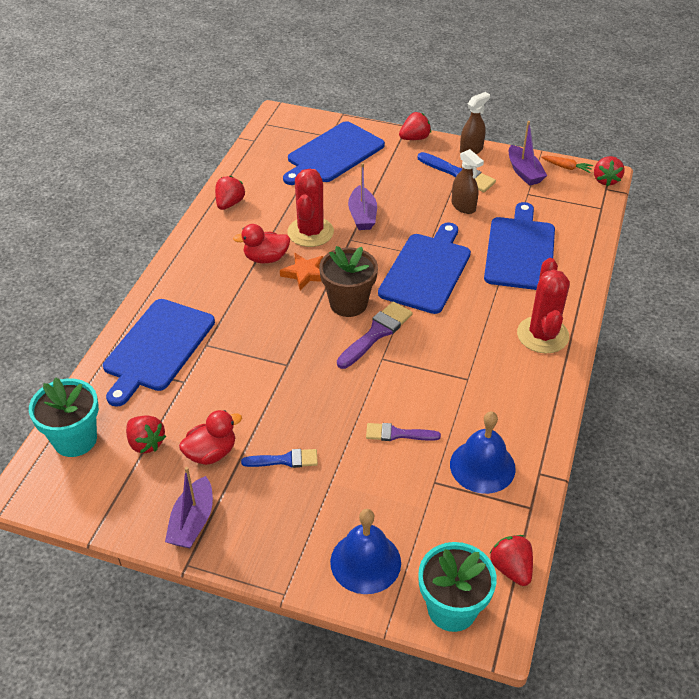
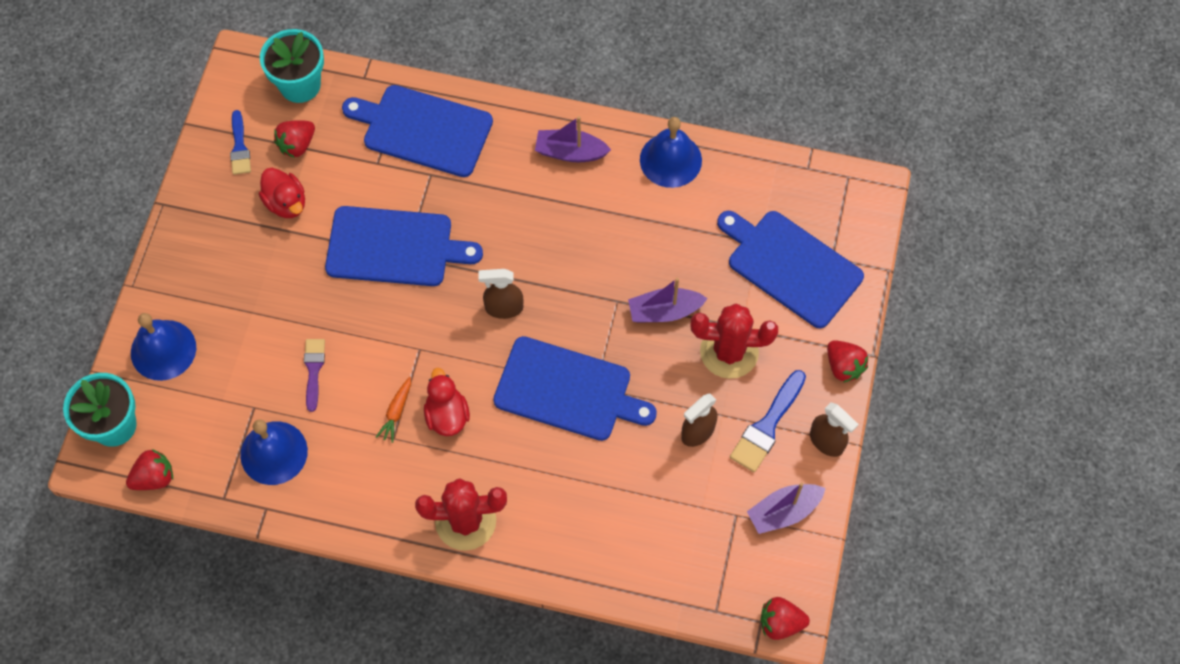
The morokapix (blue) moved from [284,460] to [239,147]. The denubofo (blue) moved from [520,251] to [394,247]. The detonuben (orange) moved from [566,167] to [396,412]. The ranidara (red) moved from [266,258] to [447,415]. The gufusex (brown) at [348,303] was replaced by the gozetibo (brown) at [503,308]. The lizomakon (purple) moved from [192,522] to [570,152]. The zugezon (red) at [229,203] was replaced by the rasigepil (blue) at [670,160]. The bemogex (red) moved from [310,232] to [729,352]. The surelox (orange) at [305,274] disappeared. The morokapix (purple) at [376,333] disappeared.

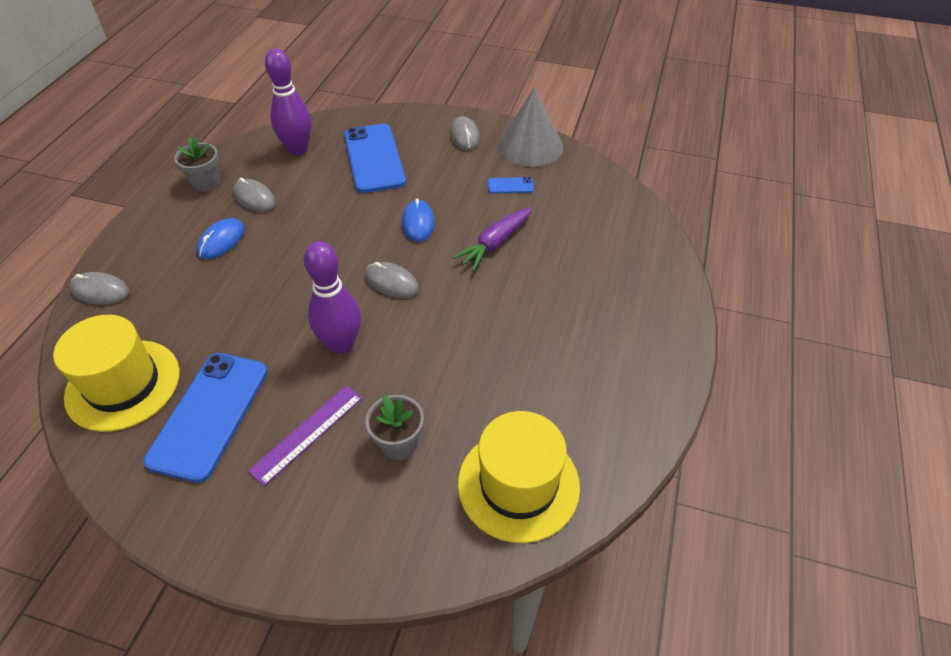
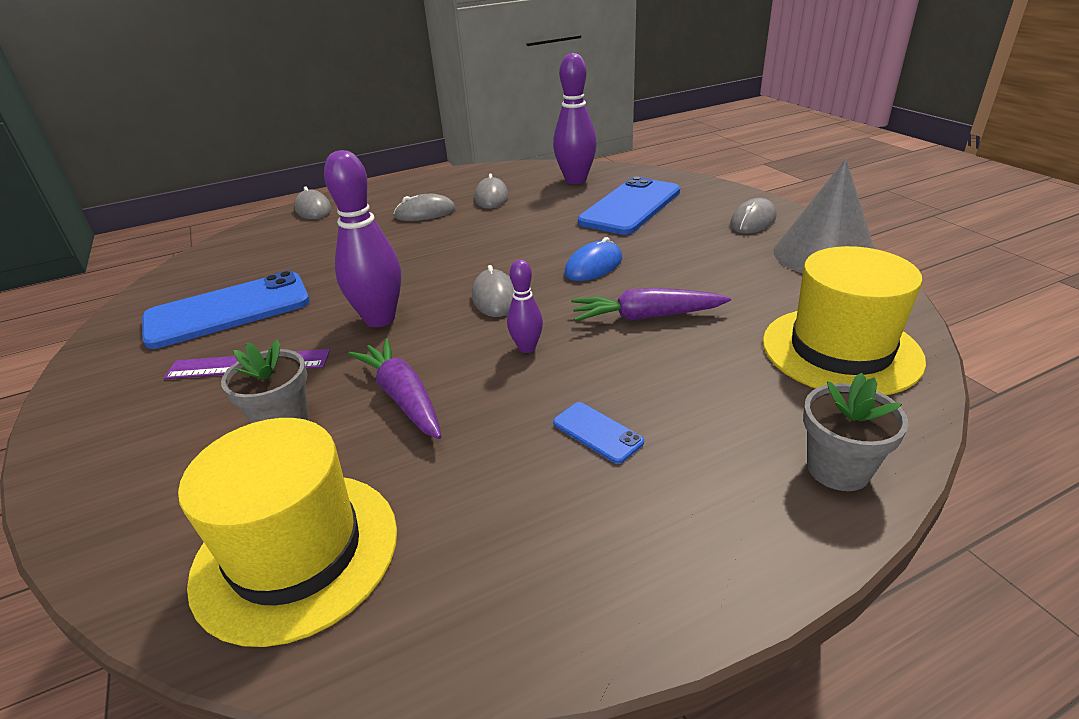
The detonuben (purple) at [402,397] appeared. The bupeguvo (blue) at [221,241] became the bupeguvo (grey) at [425,213]. The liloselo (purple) at [527,348] appeared. The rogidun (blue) moved from [510,186] to [597,432]. The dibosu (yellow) moved from [123,384] to [840,350]. The gufusex (grey) moved from [206,183] to [838,469].

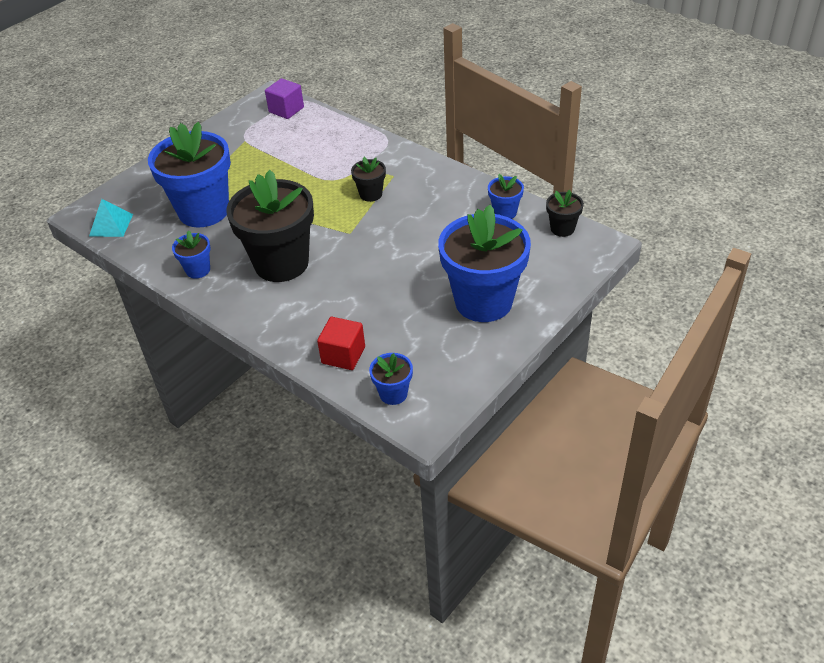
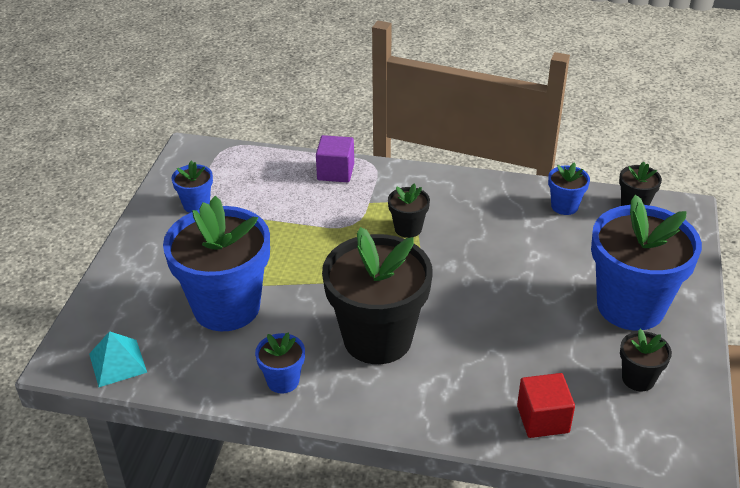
The gufusex (blue) moved from [393,394] to [196,205]. The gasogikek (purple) moved from [286,110] to [335,172]. The gufusex (black) at [638,379] appeared.

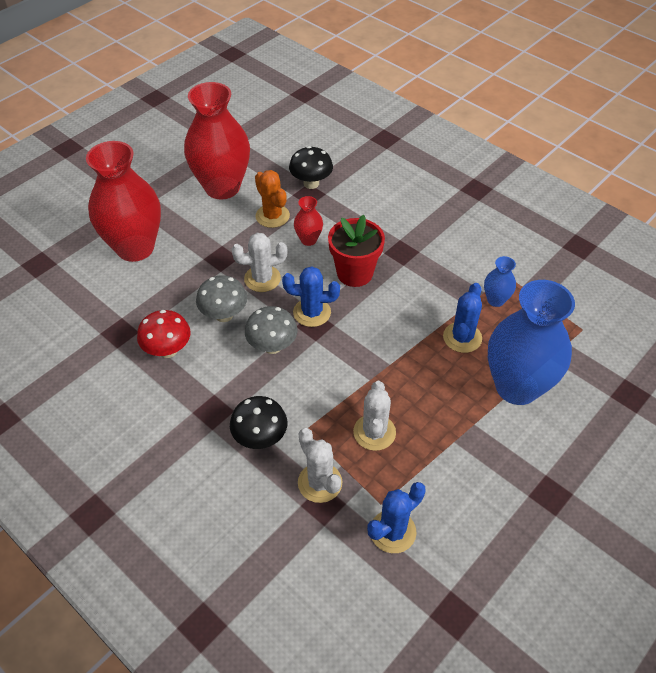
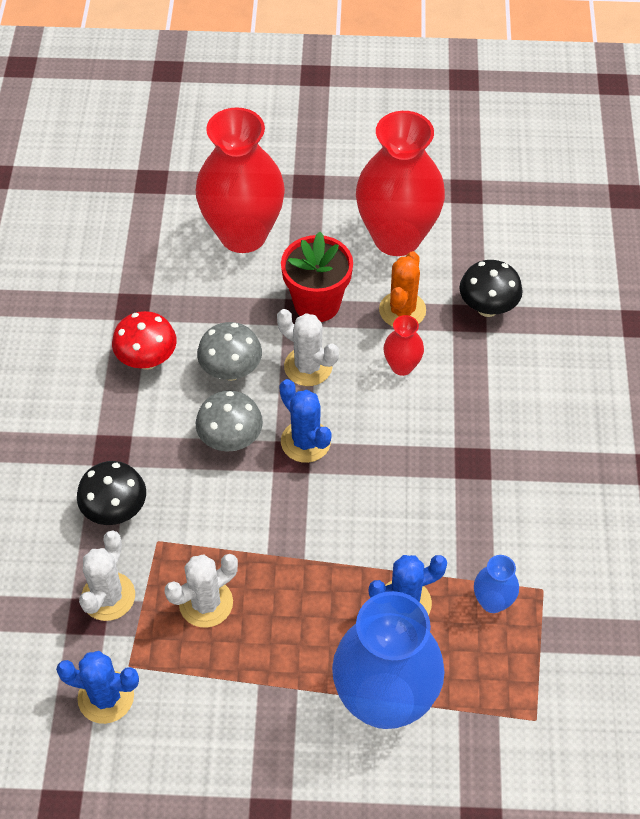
The gufusex (red) moved from [354,273] to [317,303].

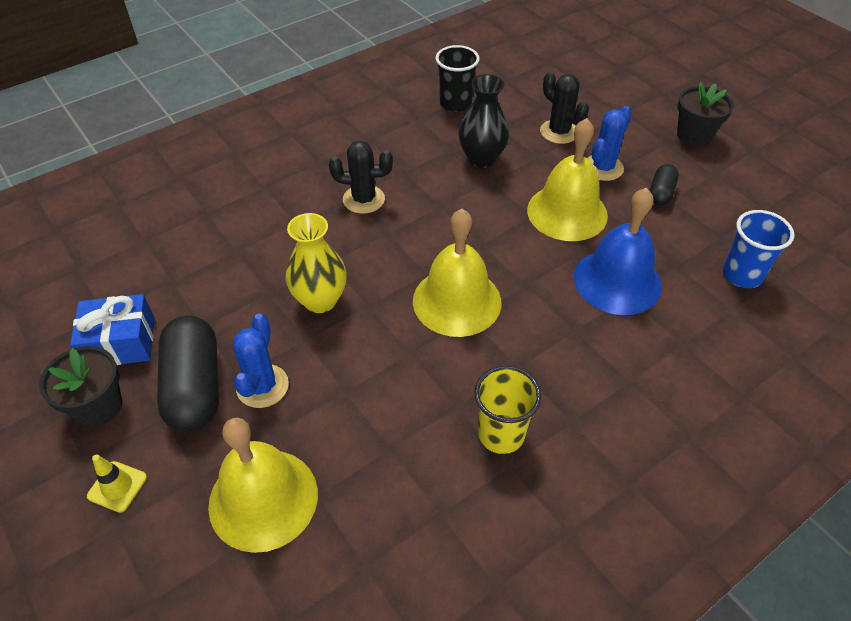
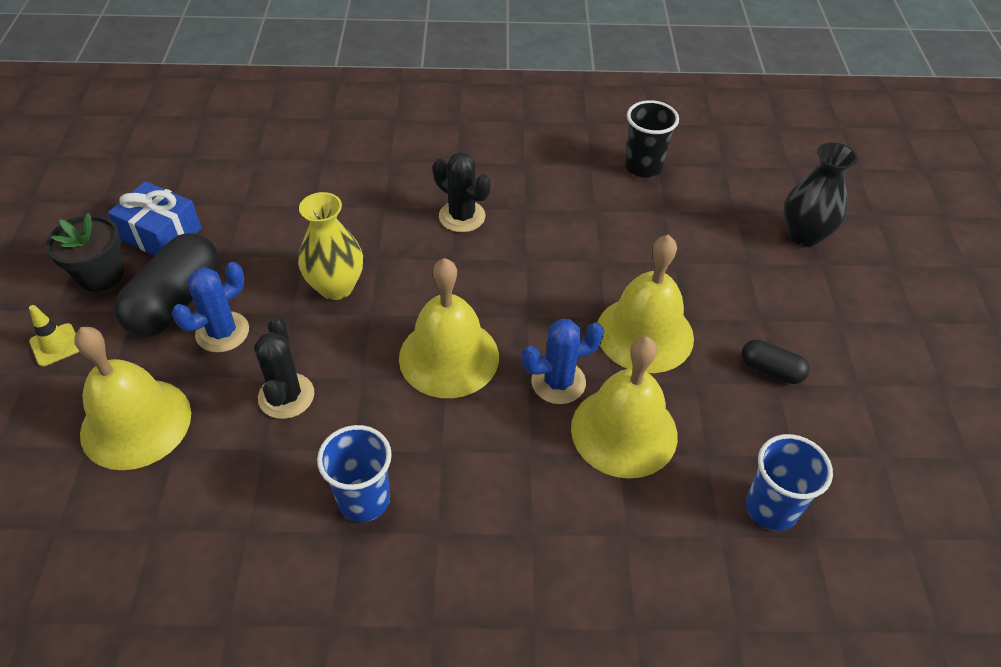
The bemogex (black) moved from [559,132] to [286,396]. The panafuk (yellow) at [501,434] became the panafuk (blue) at [364,500]. The bemogex (blue) moved from [603,168] to [558,382]. The rasigepil (blue) at [617,281] became the rasigepil (yellow) at [624,431]. The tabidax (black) at [660,193] turned 60 degrees clockwise. The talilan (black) moved from [481,159] to [804,235]. The gufusex (black) at [694,135] disappeared.

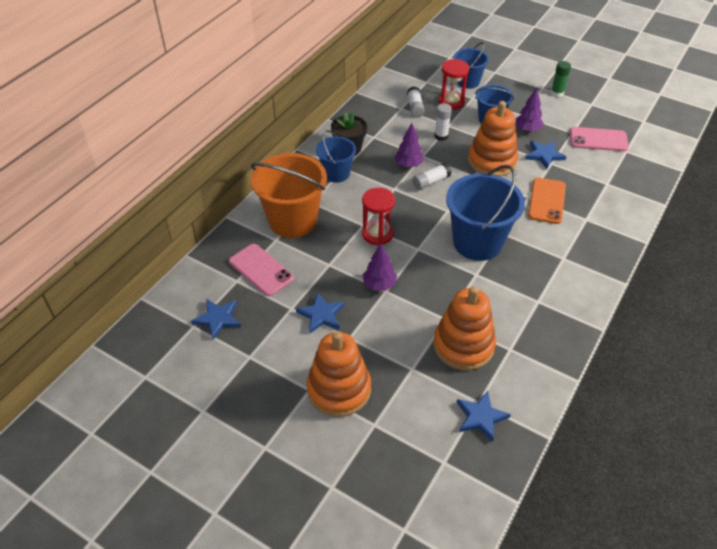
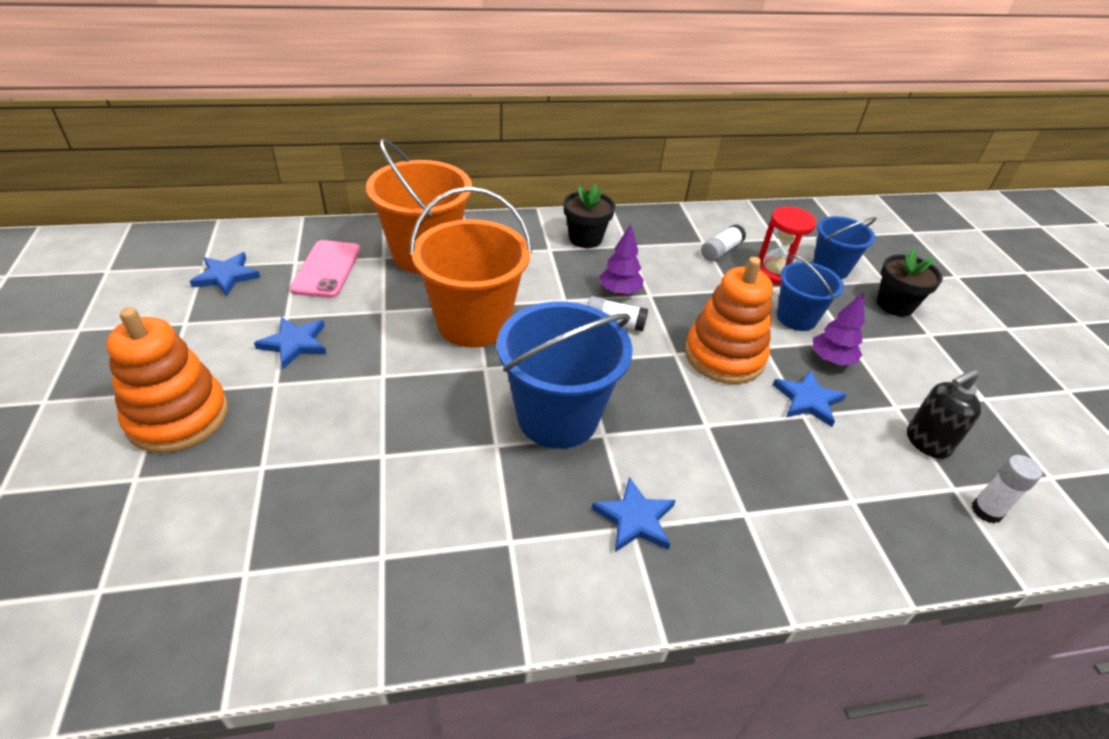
The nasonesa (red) at [377,234] was replaced by the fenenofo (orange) at [473,323]. The surelox (blue) moved from [480,417] to [635,519]. The gufusex (black) at [895,305] appeared. The rogidun (pink) at [598,140] was replaced by the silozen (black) at [926,443]. The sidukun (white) moved from [441,136] to [986,511]. The fenenofo (blue) at [336,173] disappeared. The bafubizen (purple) at [379,285] disappeared. The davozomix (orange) at [463,345] disappeared. The rogidun (orange) at [547,201] disappeared. The sidukun (green) at [557,93] disappeared.

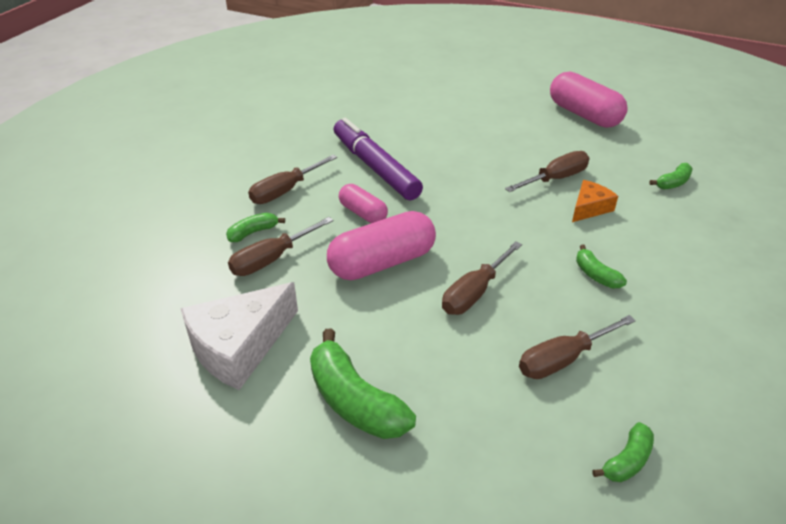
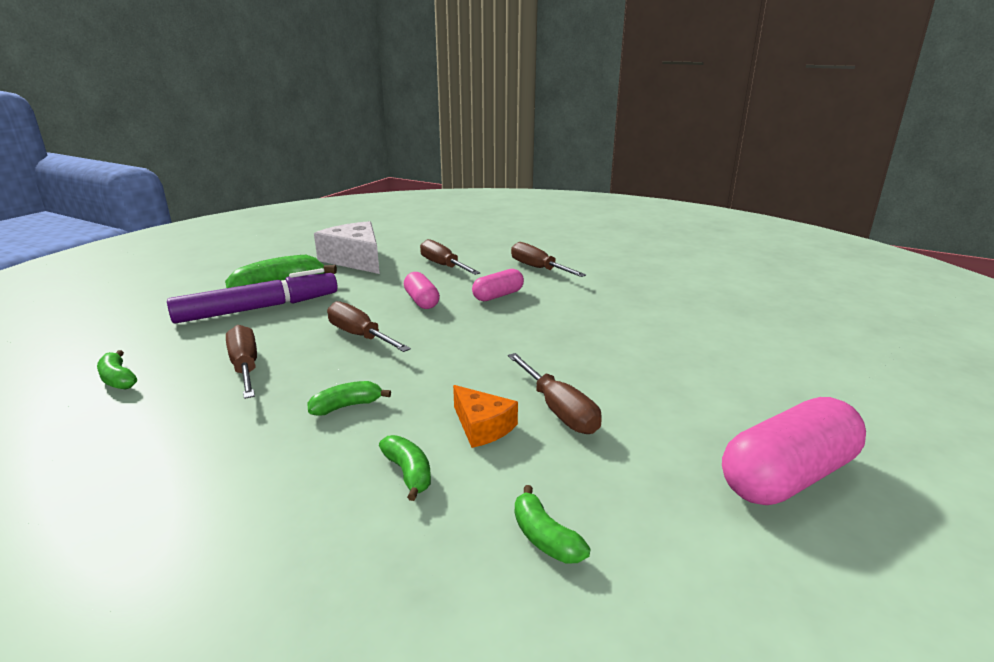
The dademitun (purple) moved from [375,167] to [258,308]. The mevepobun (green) moved from [253,232] to [408,473]. The tabidax (pink) at [382,263] changed to 0.57 times the size.

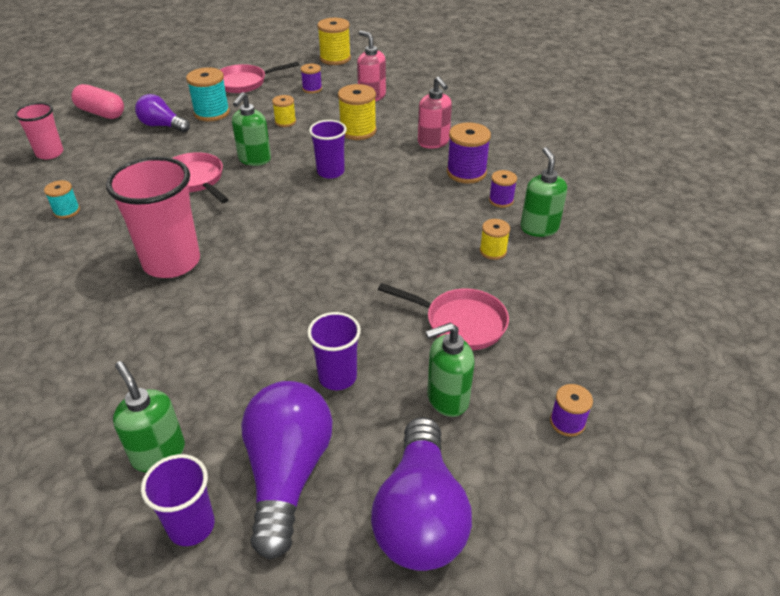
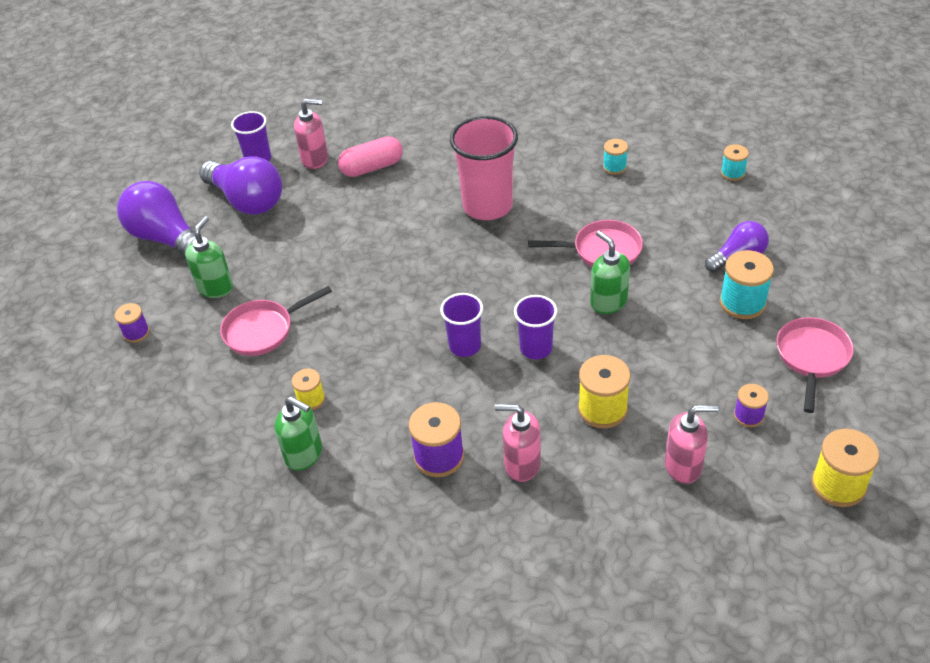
The silozen (green) at [158,453] became the silozen (pink) at [315,159]. The tabidax (pink) moved from [101,113] to [372,167]. The panafuk (purple) moved from [337,377] to [465,346]. The panafuk (pink) at [50,153] was replaced by the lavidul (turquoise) at [732,173]. The lavidul (yellow) at [285,122] disappeared. The lavidul (purple) at [501,200] disappeared.

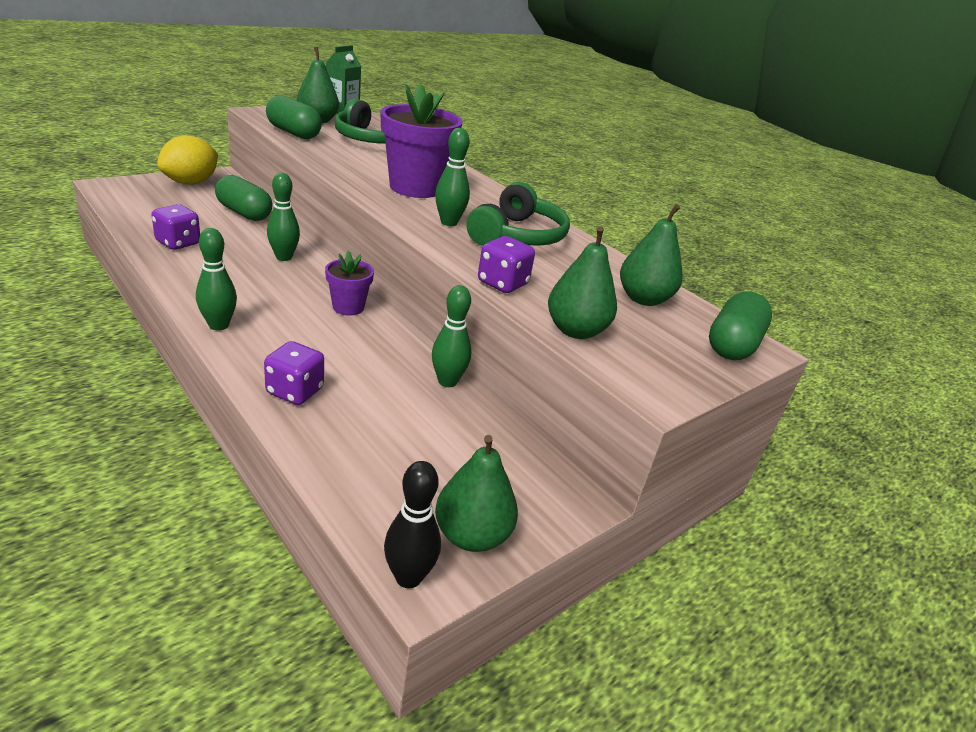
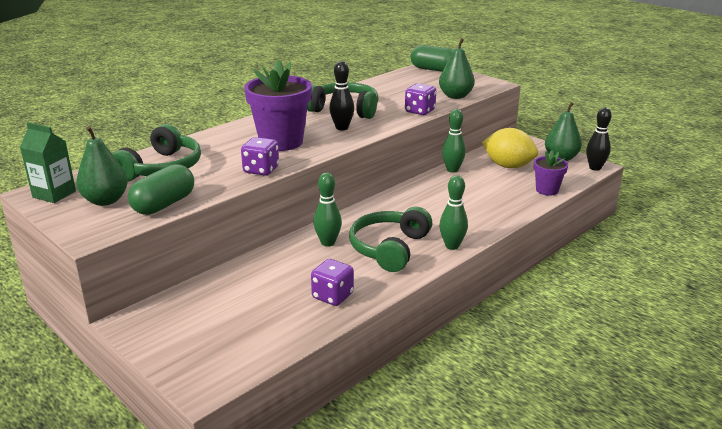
The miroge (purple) moved from [295,391] to [261,170]. The liloselo (green) at [449,222] became the liloselo (black) at [342,128]. The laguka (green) at [389,248] appeared. The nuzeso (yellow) moved from [191,182] to [508,166]. The gufusex (purple) moved from [348,307] to [547,190]. The tabidax (green) at [244,213] disappeared. The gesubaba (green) at [643,299] disappeared.

